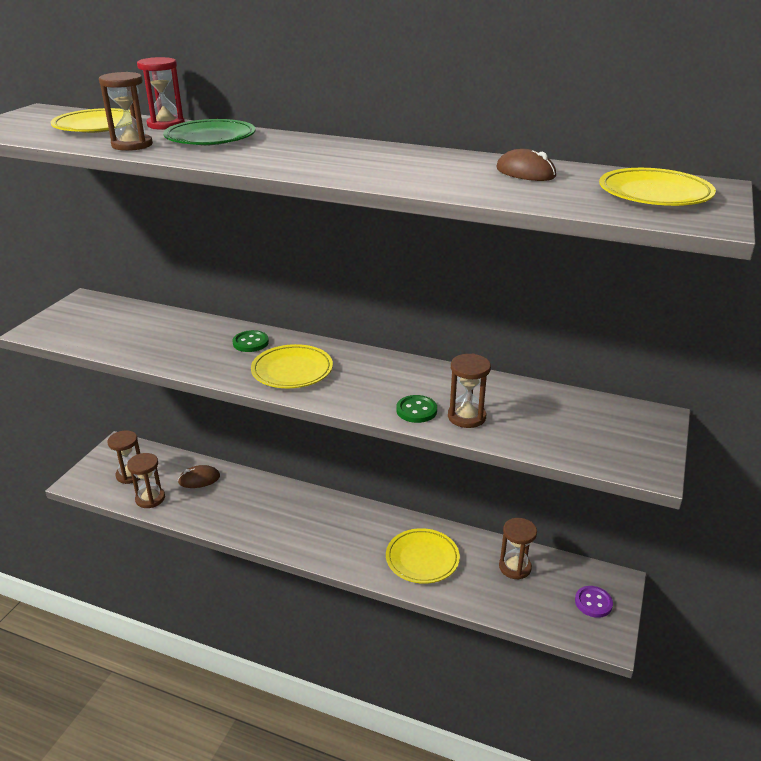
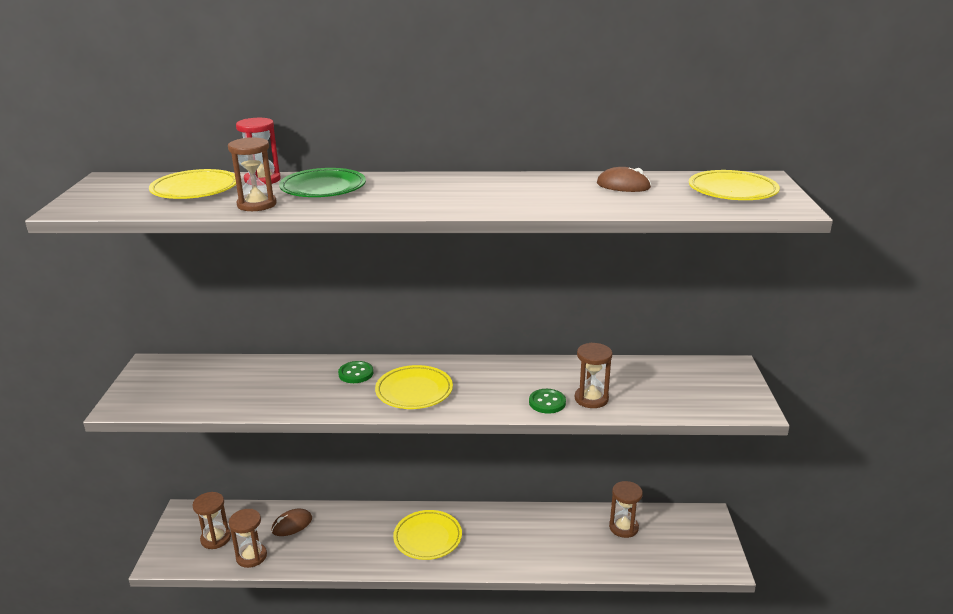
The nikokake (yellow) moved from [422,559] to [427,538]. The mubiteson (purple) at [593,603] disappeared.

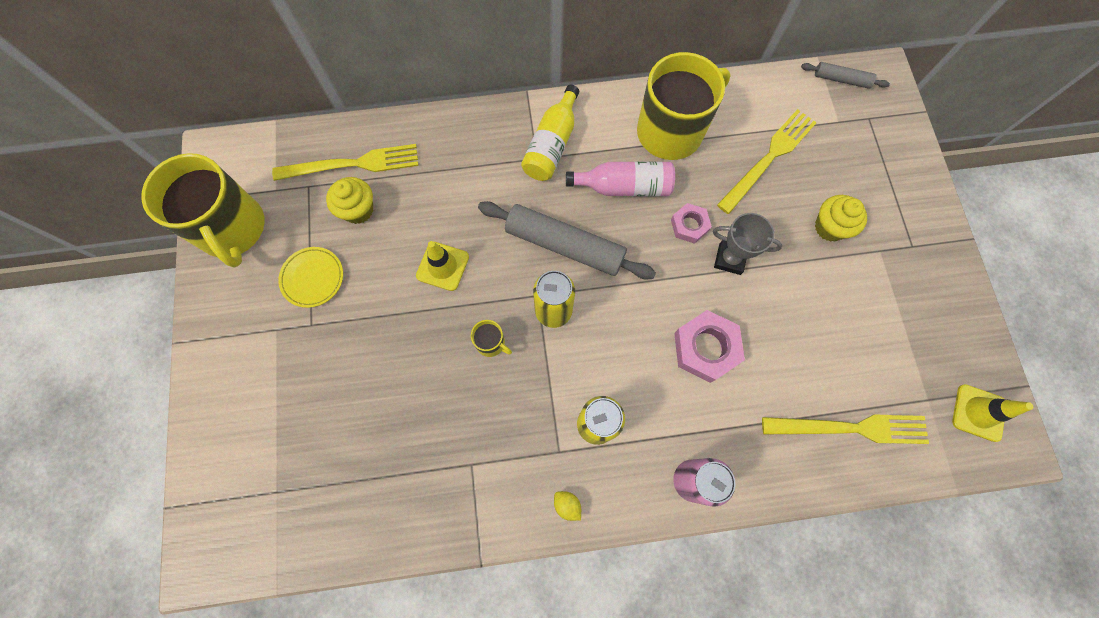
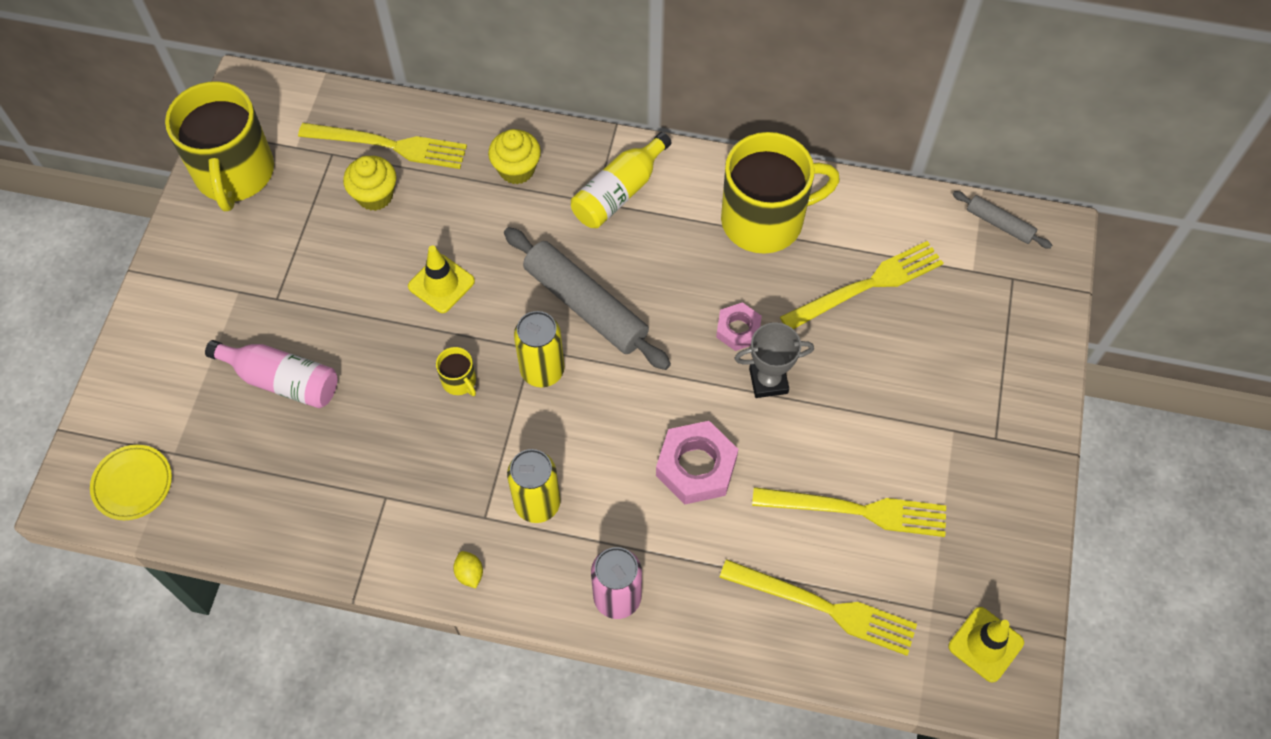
The nikokake (yellow) moved from [312,278] to [133,484]. The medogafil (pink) moved from [624,187] to [282,380]. The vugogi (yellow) moved from [830,227] to [516,169]. The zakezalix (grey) at [729,259] turned 45 degrees counterclockwise. The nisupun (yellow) at [857,510] appeared.

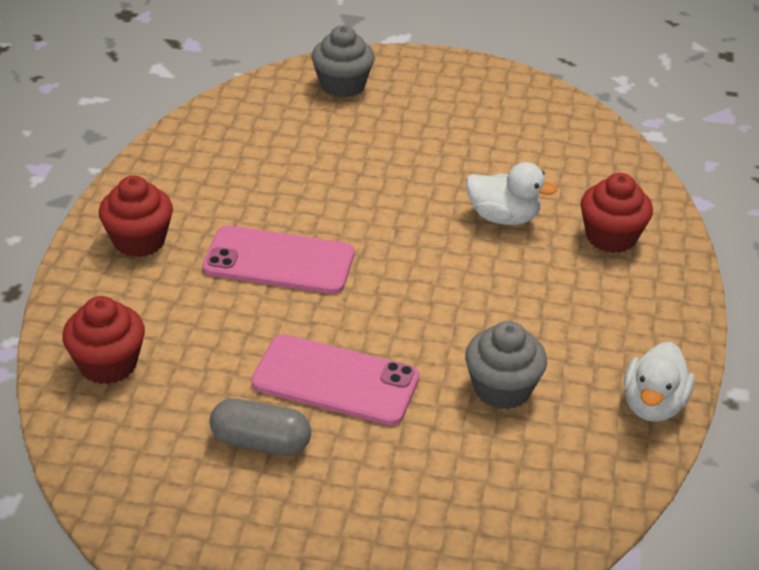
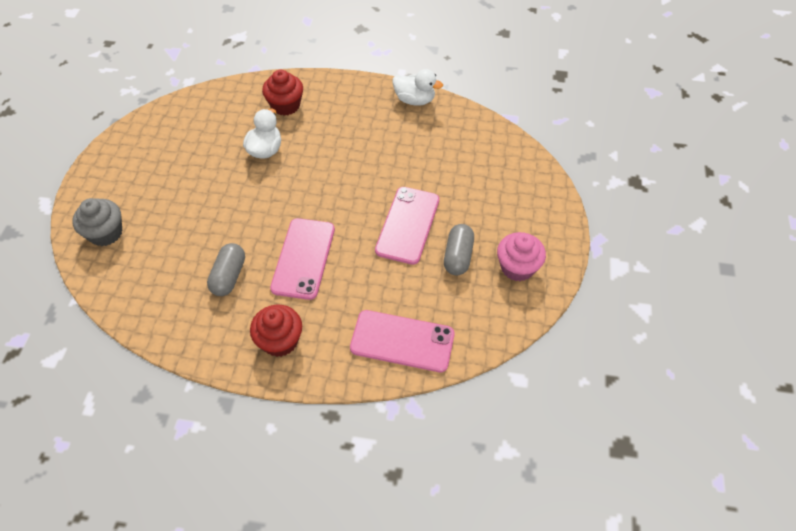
The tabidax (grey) at [229,276] appeared. The vugogi (red) at [108,364] was replaced by the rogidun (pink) at [402,341]. The vugogi (pink) at [517,267] appeared. The vugogi (grey) at [502,389] disappeared.

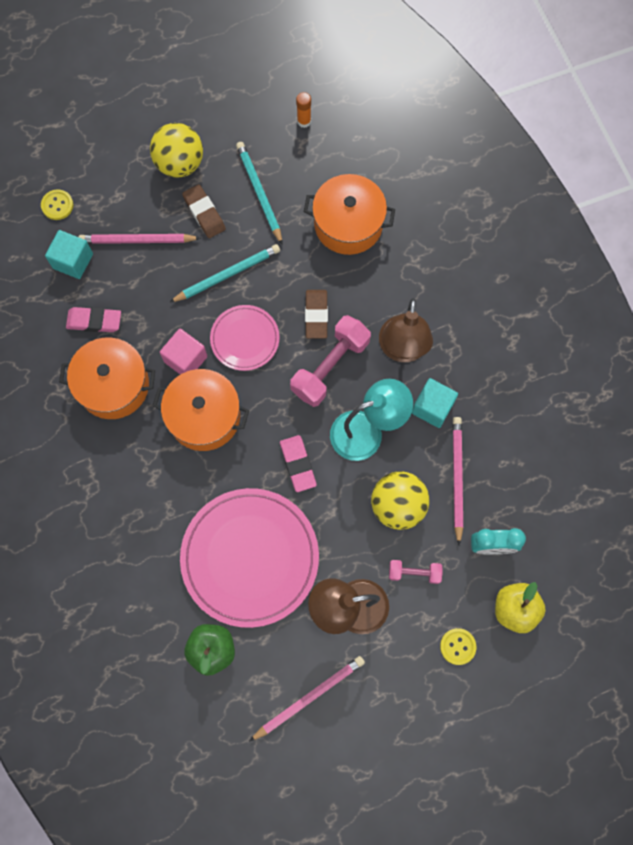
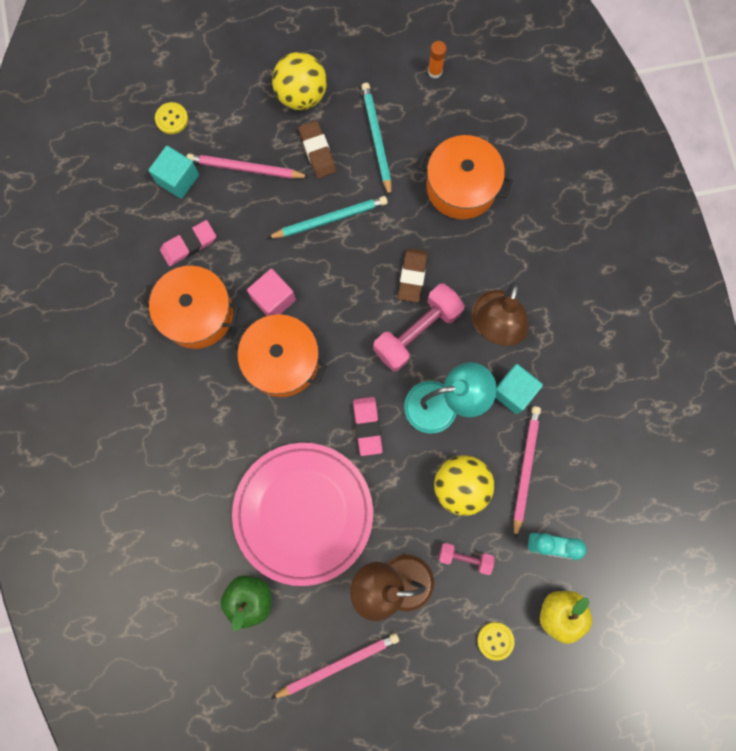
The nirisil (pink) at [94,321] turned 45 degrees counterclockwise. The nikokake (pink) at [245,339] disappeared.

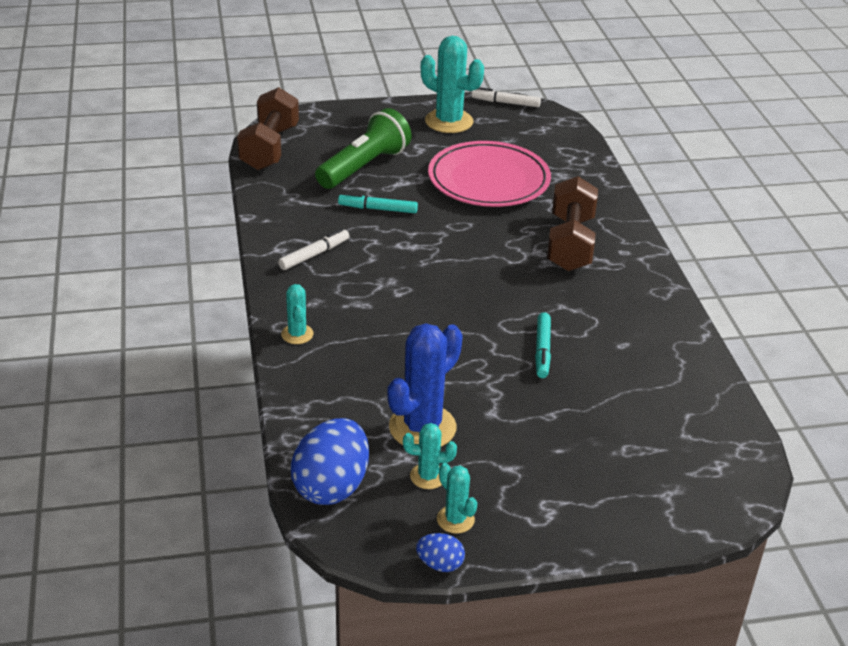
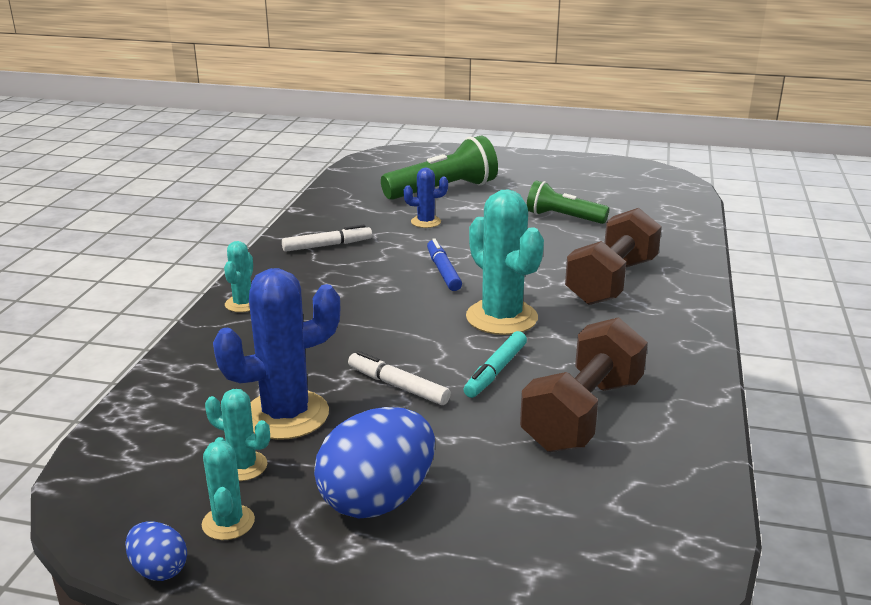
The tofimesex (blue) moved from [331,486] to [377,499]. The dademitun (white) moved from [505,103] to [398,386]. The dademitun (turquoise) at [378,209] was replaced by the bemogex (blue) at [426,222]. The dademitun (blue) at [443,271] appeared. The bemogex (turquoise) moved from [449,121] to [501,318]. The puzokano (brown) moved from [269,148] to [582,414]. The nikokake (pink) at [488,180] was replaced by the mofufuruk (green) at [563,217].

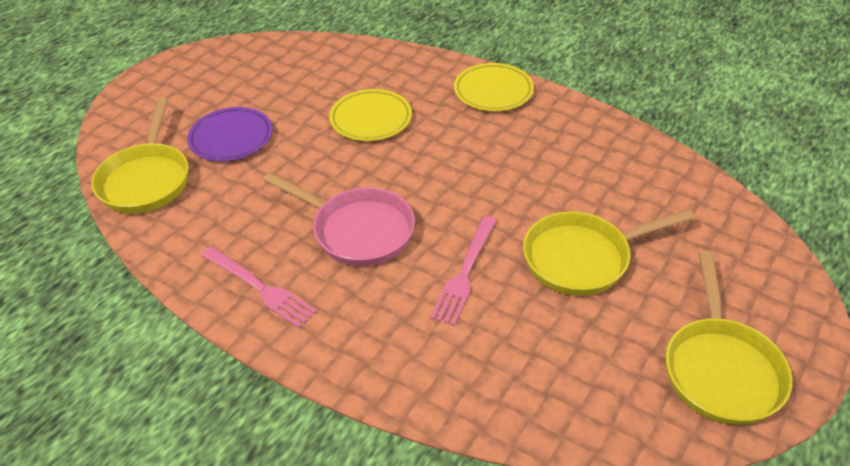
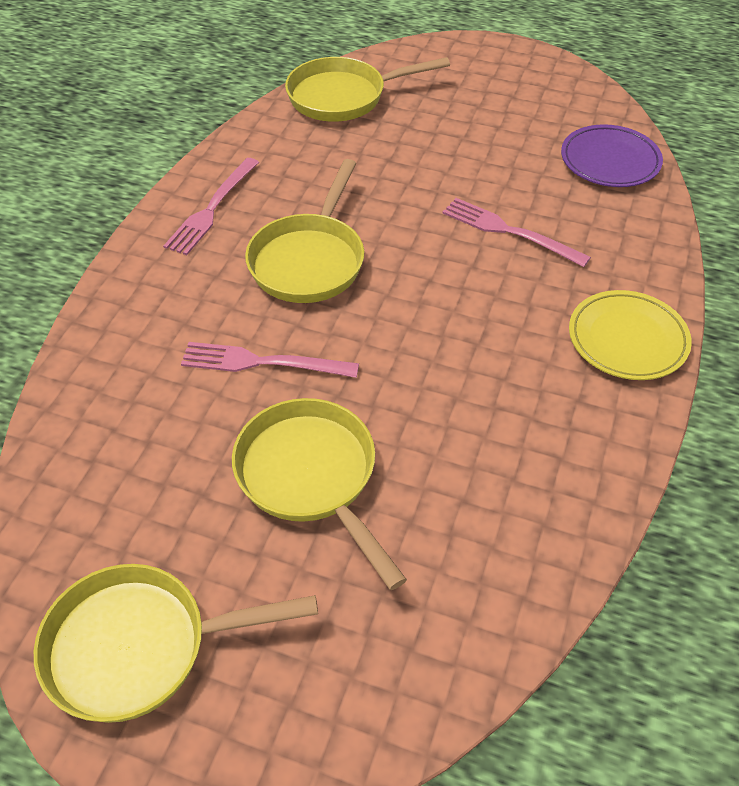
The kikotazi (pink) at [357,230] became the kikotazi (yellow) at [309,260]. The nikokake (yellow) at [371,119] was replaced by the nisupun (pink) at [509,231]. The nikokake (purple) moved from [231,138] to [610,161].

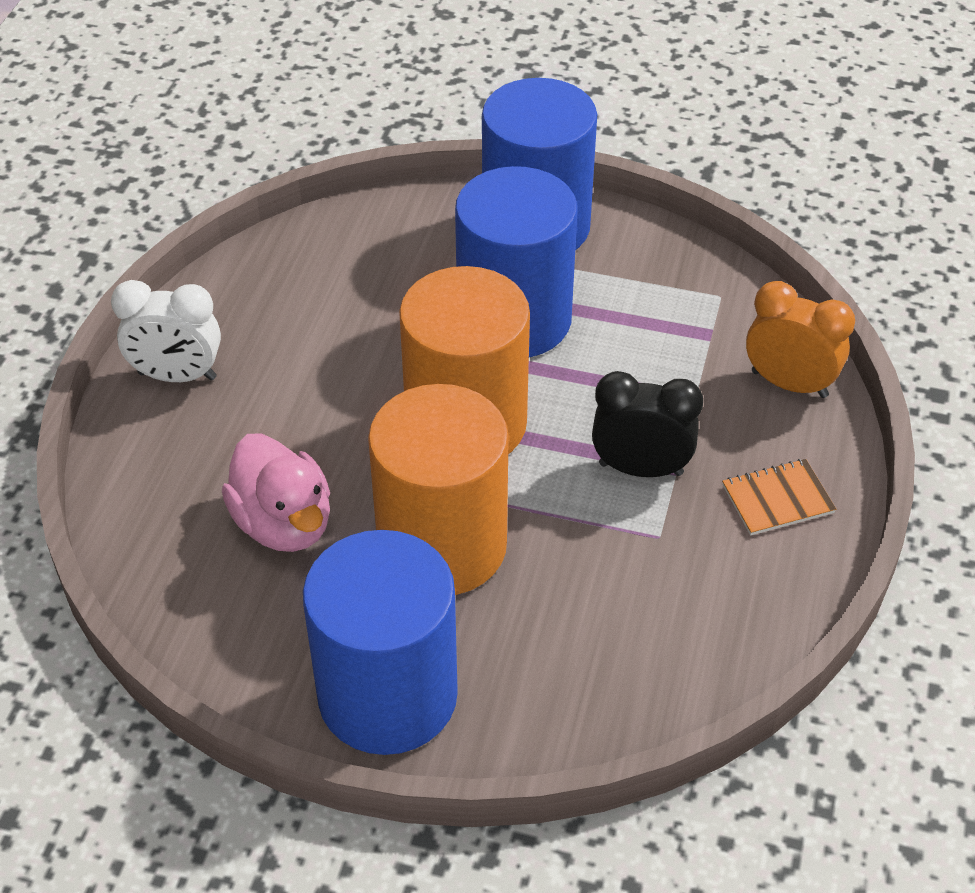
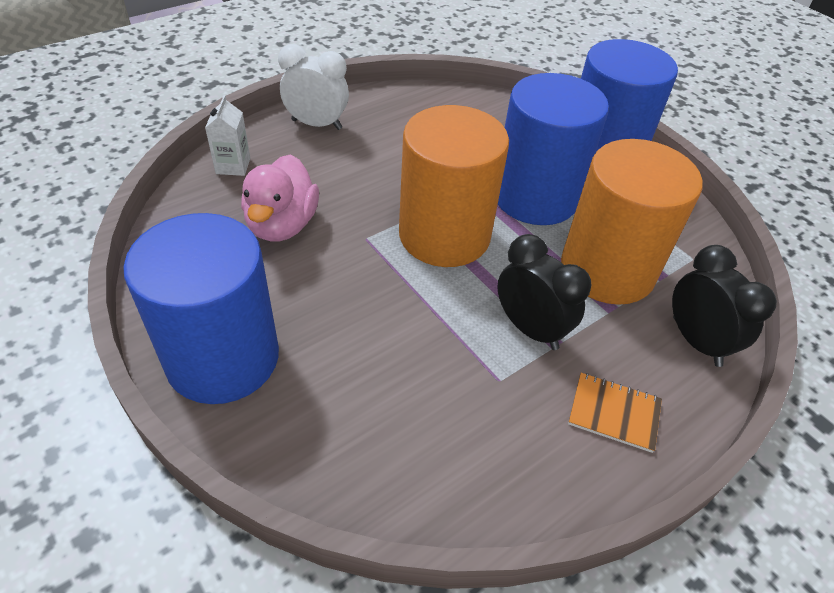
The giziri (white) at [233,166] appeared. The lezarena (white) at [177,376] turned 150 degrees clockwise. The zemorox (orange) moved from [442,545] to [607,269]. The lezarena (orange) at [789,384] became the lezarena (black) at [696,341].

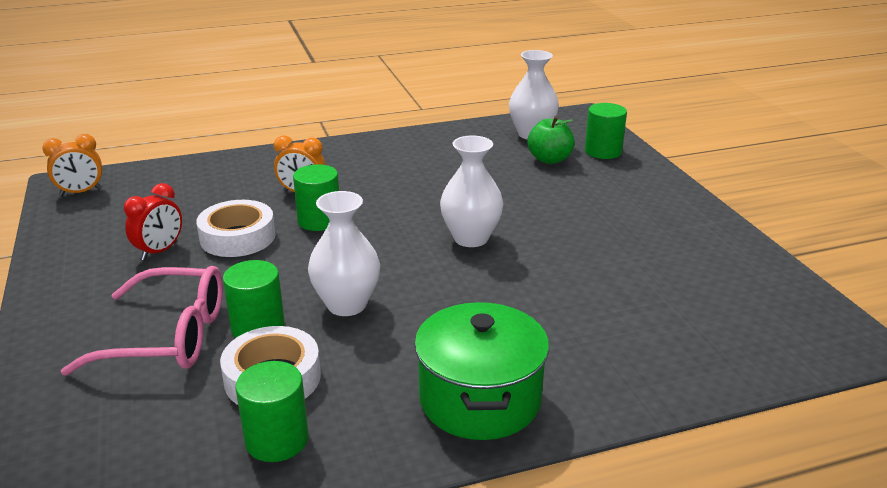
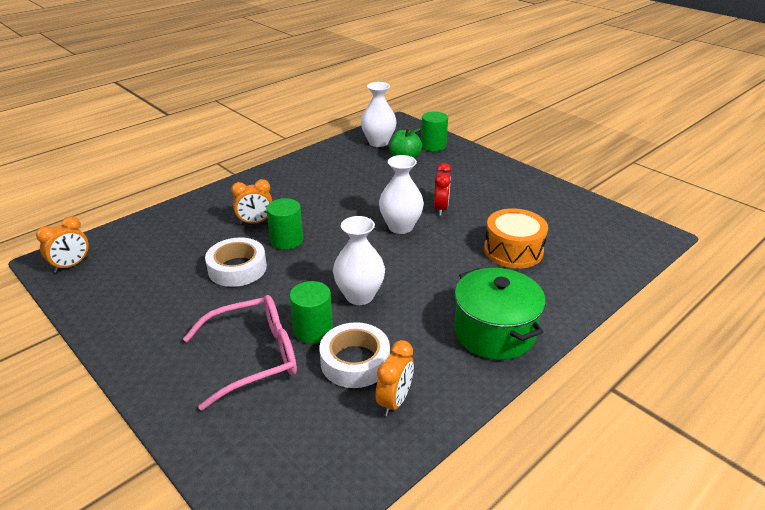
The zemorox (green) at [277,439] was replaced by the lezarena (orange) at [394,401]. The lezarena (red) moved from [160,251] to [441,209]. The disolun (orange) at [513,250] appeared.

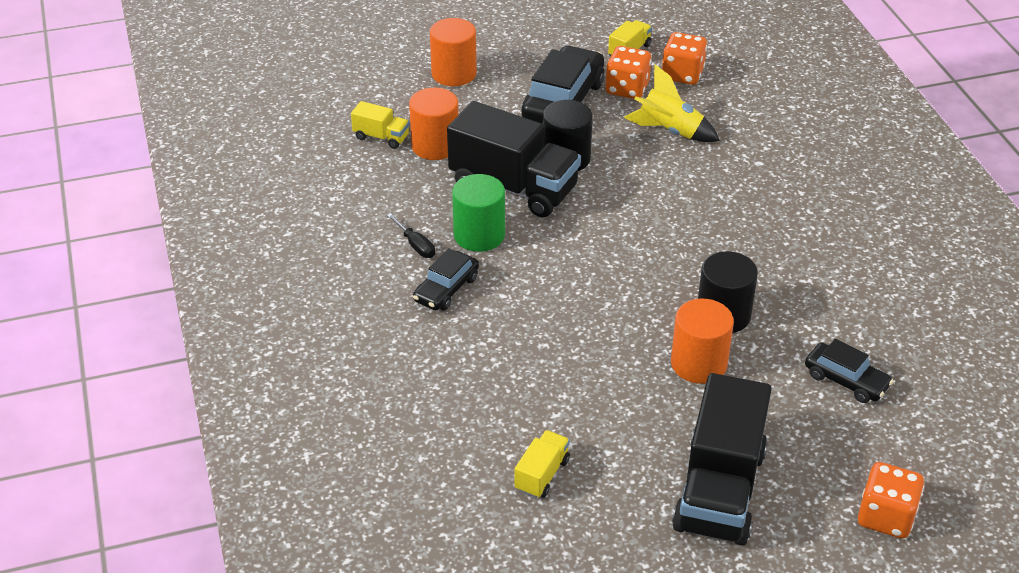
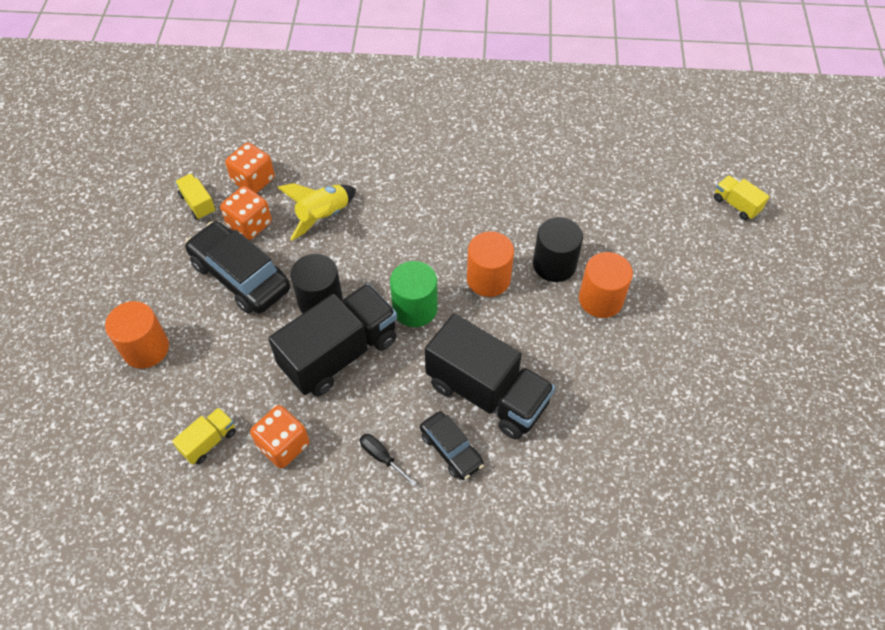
The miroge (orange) moved from [885,517] to [283,445]. The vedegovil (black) at [415,245] turned 120 degrees counterclockwise. The zemorox (green) moved from [479,235] to [415,308]. The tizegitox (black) moved from [719,490] to [487,393]. The zemorox (orange) moved from [435,146] to [488,279]. The tizegitox (yellow) moved from [542,475] to [736,205]. The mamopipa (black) at [846,380] disappeared.

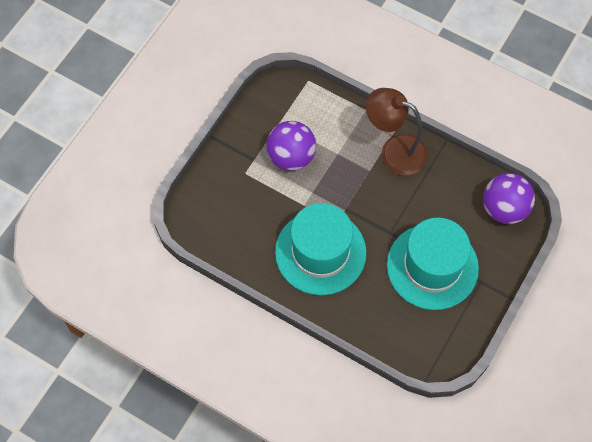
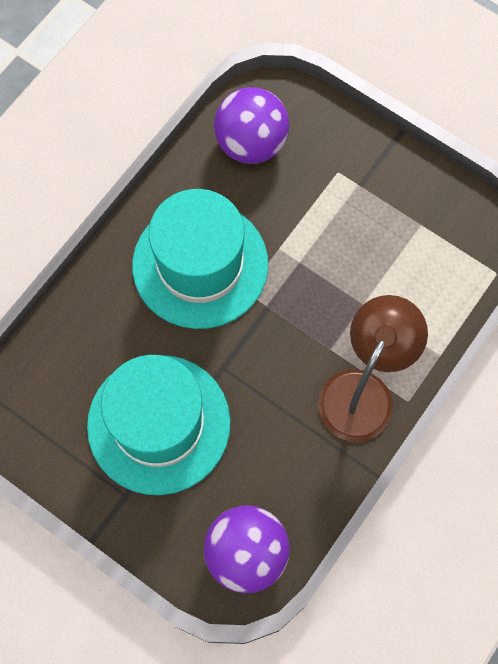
The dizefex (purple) moved from [291,157] to [251,143].

